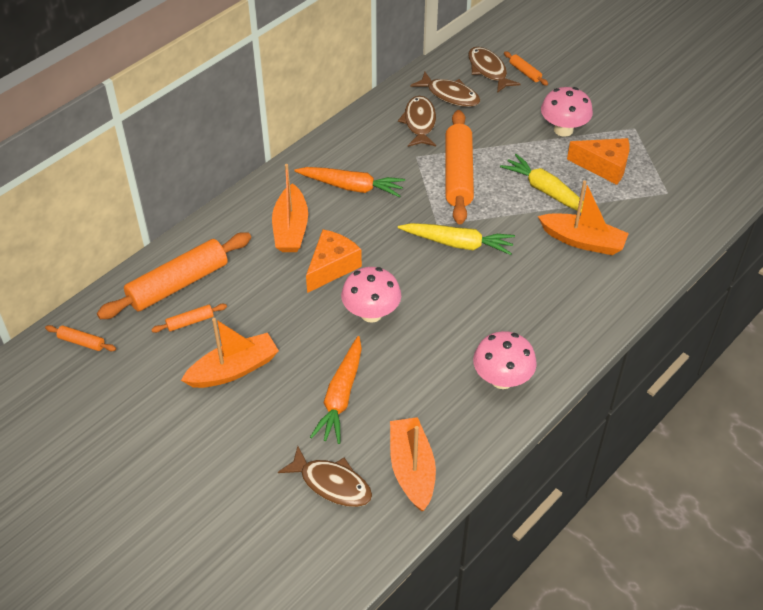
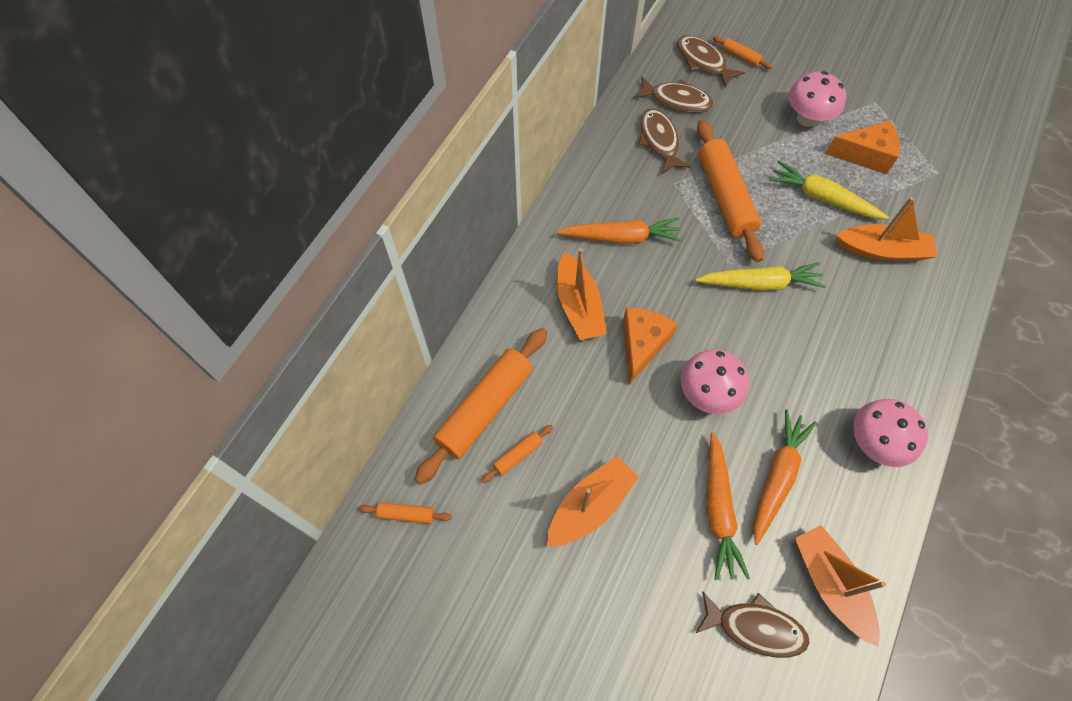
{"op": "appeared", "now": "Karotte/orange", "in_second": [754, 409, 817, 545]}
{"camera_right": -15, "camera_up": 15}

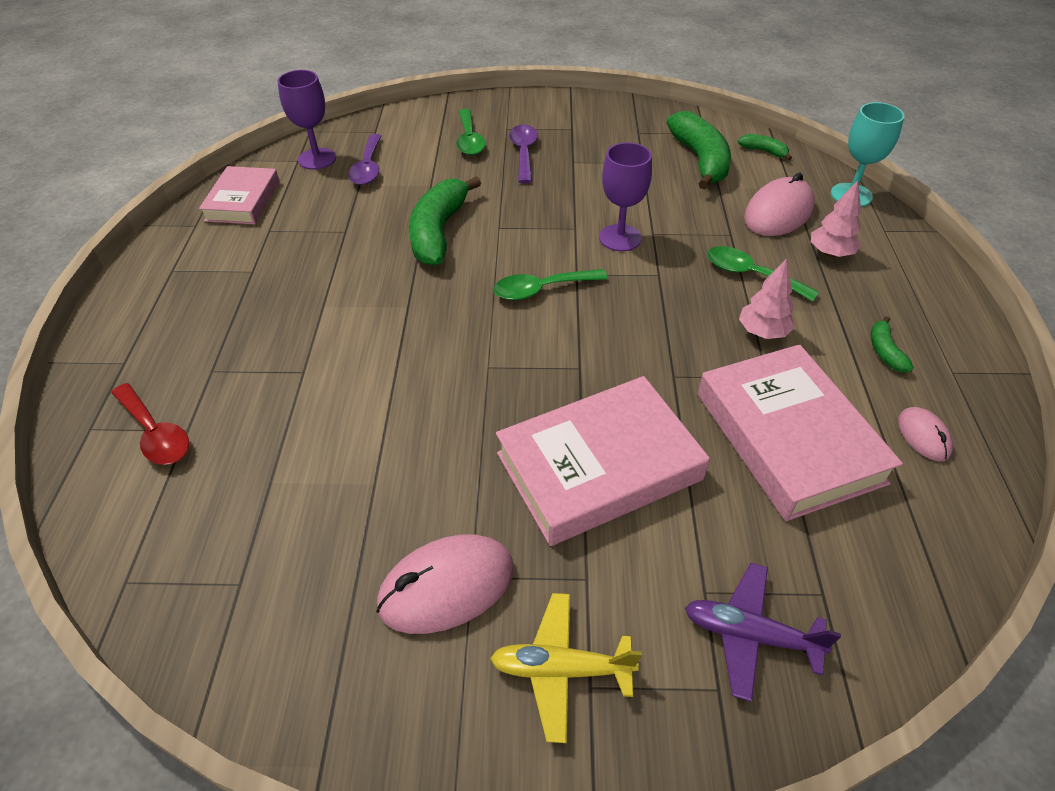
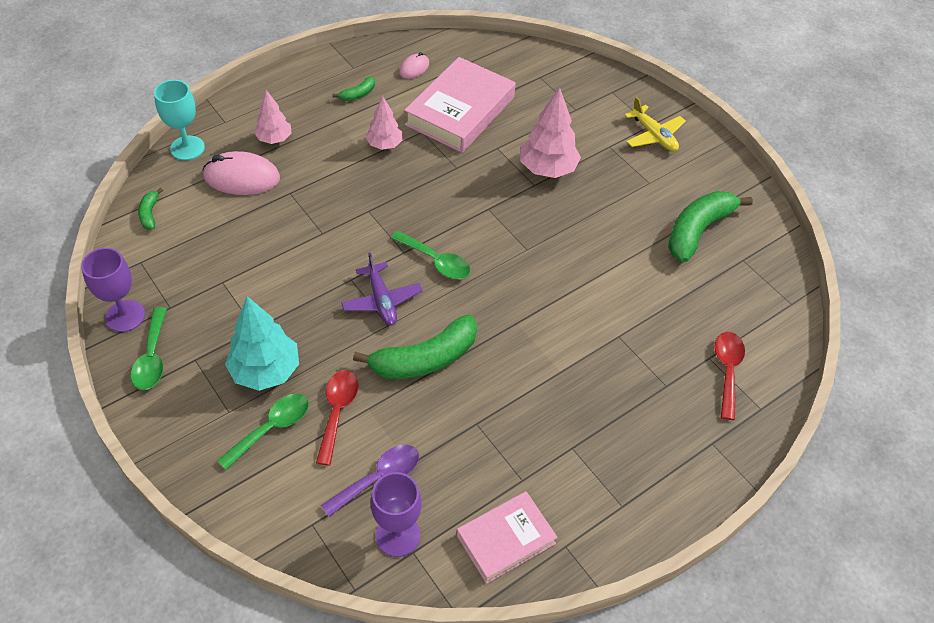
{"op": "missing", "was": "Computermaus/rosa", "in_first": [376, 534, 514, 634]}
{"op": "appeared", "now": "Löffel/rot", "in_second": [316, 370, 359, 466]}
{"op": "relocated", "was": "Kelch/lila", "in_first": [599, 142, 652, 252], "in_second": [81, 248, 145, 332]}
{"op": "relocated", "was": "Banane/grün", "in_first": [667, 111, 731, 189], "in_second": [668, 191, 753, 262]}
{"op": "relocated", "was": "Flugzeug/lila", "in_first": [685, 563, 841, 702], "in_second": [341, 253, 422, 326]}
{"op": "relocated", "was": "Löffel/grün", "in_first": [707, 246, 819, 301], "in_second": [131, 307, 167, 390]}
{"op": "exchanged", "was": "Buch/rosa", "now": "Baum/rosa", "in_first": [496, 376, 710, 546], "in_second": [520, 88, 581, 178]}
{"op": "exchanged", "was": "Löffel/lila", "now": "Baum/türkis", "in_first": [509, 125, 538, 183], "in_second": [225, 296, 299, 391]}
{"camera_right": -130, "camera_up": 5}

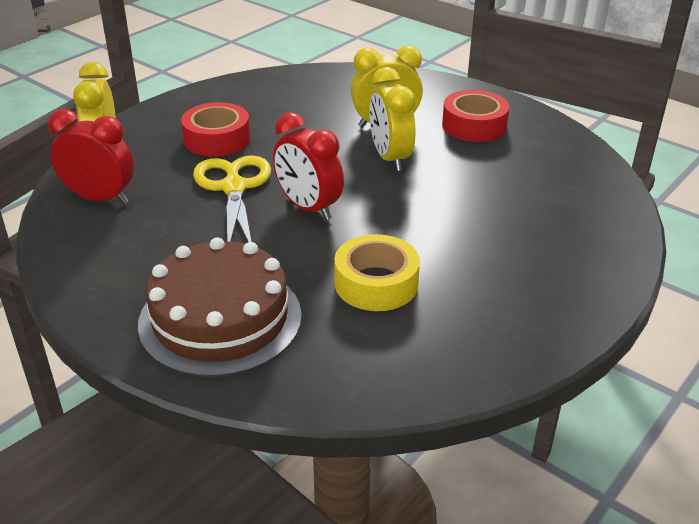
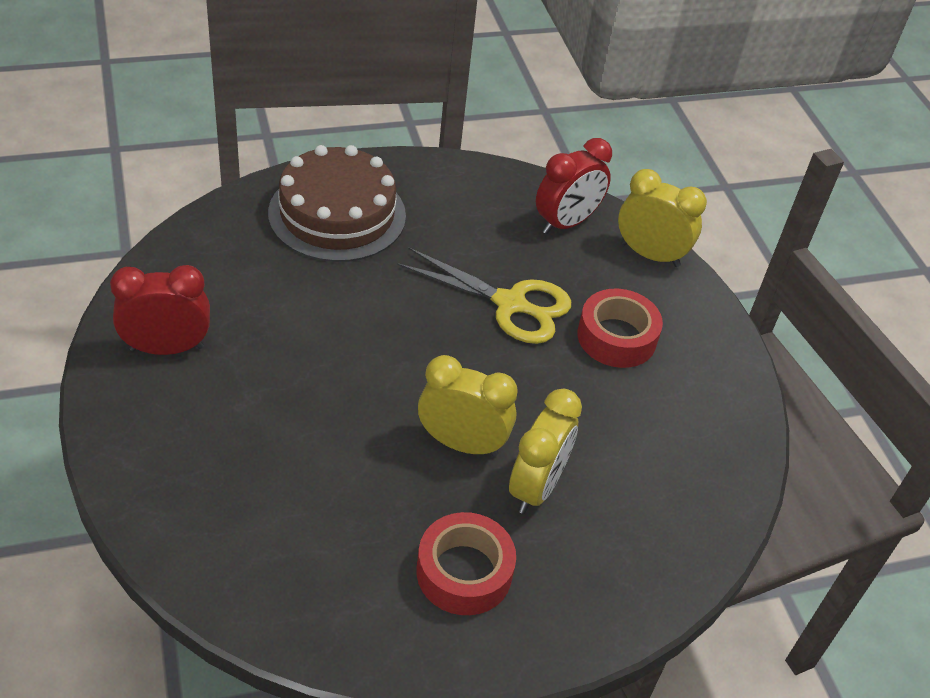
{"op": "missing", "was": "Klebeband/gelb", "in_first": [334, 234, 420, 311]}
{"op": "relocated", "was": "Wecker/rot", "in_first": [273, 112, 344, 220], "in_second": [110, 265, 210, 355]}
{"camera_right": 120, "camera_up": 10}

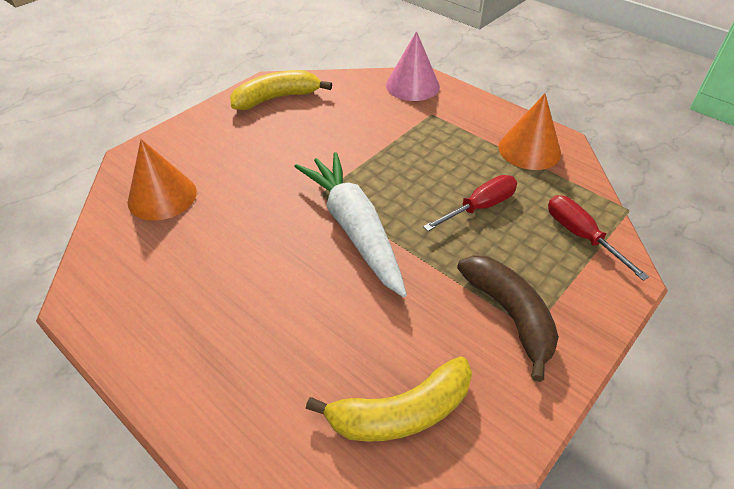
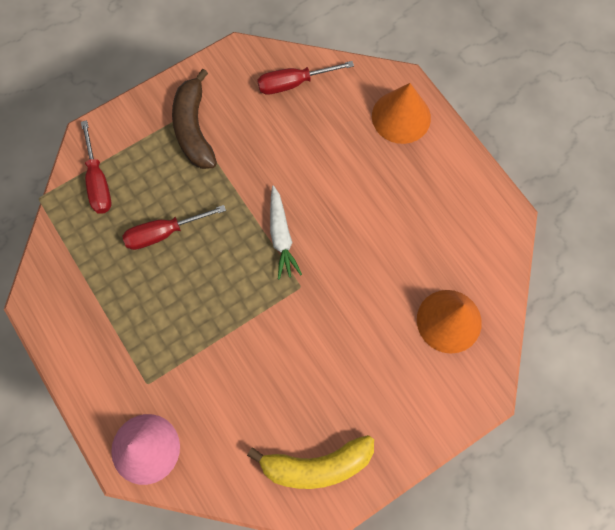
{"op": "relocated", "was": "Kegel/orange", "in_first": [498, 94, 561, 170], "in_second": [372, 83, 431, 144]}
{"op": "exchanged", "was": "Banane/gelb", "now": "Schraubenzieher/rot", "in_first": [306, 356, 472, 442], "in_second": [257, 61, 354, 95]}
{"op": "size", "was": "Karotte/weiß", "in_first": [294, 152, 407, 297], "in_second": [270, 186, 302, 279], "ratio": 0.55}
{"camera_right": -165, "camera_up": 25}

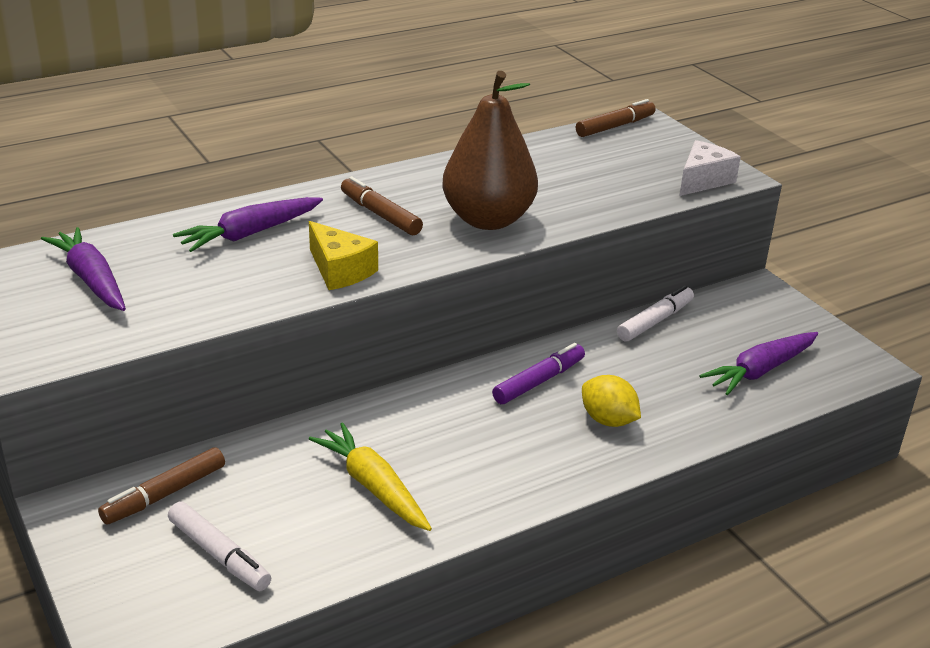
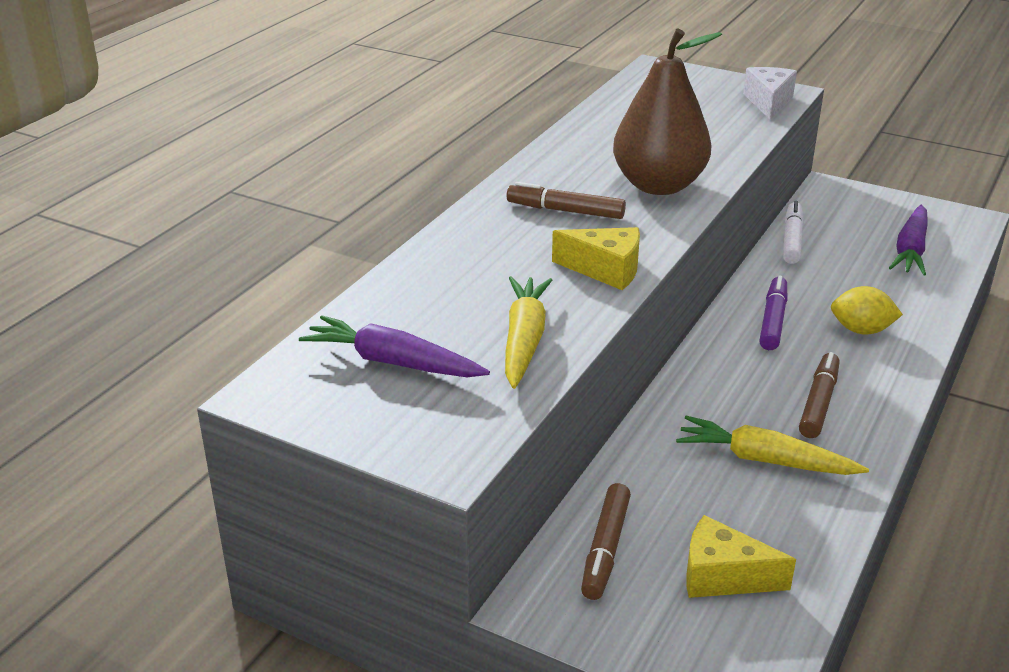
{"op": "missing", "was": "Karotte/lila", "in_first": [173, 197, 323, 252]}
{"op": "appeared", "now": "Karotte/gelb", "in_second": [505, 276, 552, 389]}
{"op": "relocated", "was": "Filzstift/braun", "in_first": [576, 99, 656, 137], "in_second": [799, 352, 840, 438]}
{"op": "exchanged", "was": "Filzstift/weiß", "now": "Käse/gelb", "in_first": [168, 502, 271, 591], "in_second": [686, 515, 796, 598]}
{"camera_right": -30, "camera_up": 0}

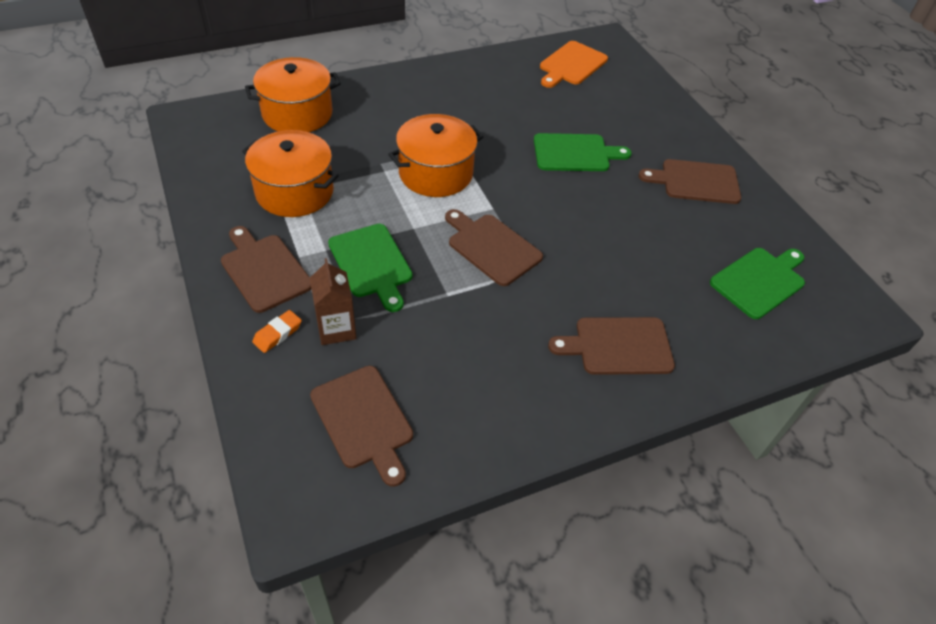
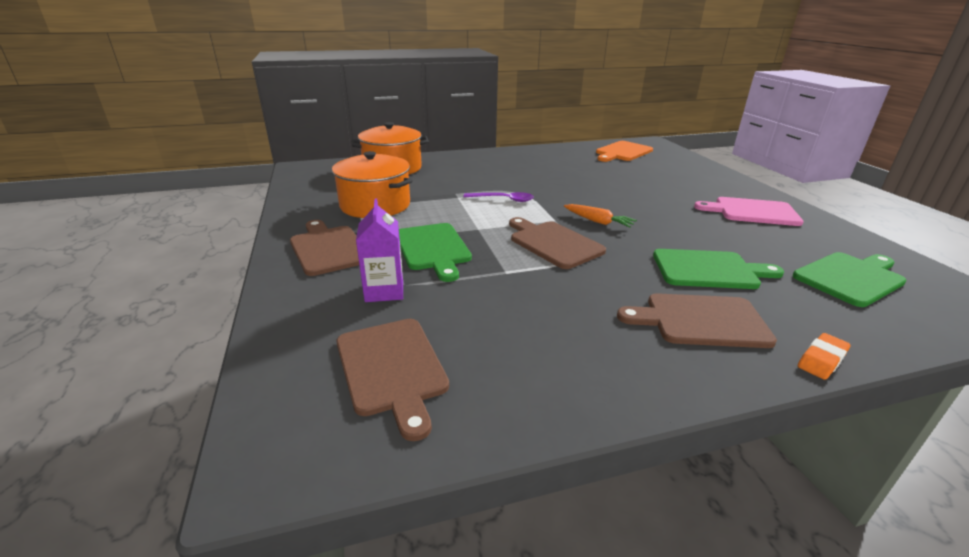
{"op": "appeared", "now": "Karotte/orange", "in_second": [564, 204, 637, 228]}
{"op": "relocated", "was": "Radiergummi/orange", "in_first": [252, 310, 302, 353], "in_second": [798, 333, 851, 380]}
{"op": "relocated", "was": "Schneidebrett/grün", "in_first": [534, 133, 632, 171], "in_second": [653, 249, 784, 289]}
{"op": "exchanged", "was": "Kochtopf/orange", "now": "Löffel/lila", "in_first": [388, 114, 483, 197], "in_second": [464, 192, 534, 202]}
{"op": "colour", "was": "Getränkekarton/braun", "now": "Getränkekarton/lila", "in_first": [310, 258, 356, 345], "in_second": [356, 198, 403, 302]}
{"op": "colour", "was": "Schneidebrett/braun", "now": "Schneidebrett/rosa", "in_first": [638, 159, 741, 204], "in_second": [694, 197, 804, 226]}
{"camera_right": 10, "camera_up": -20}

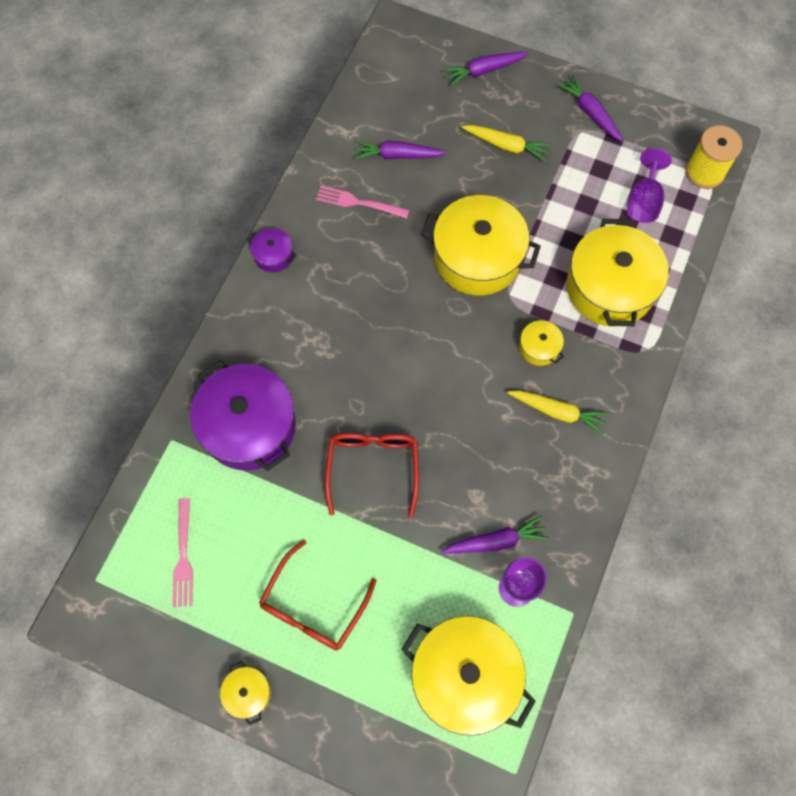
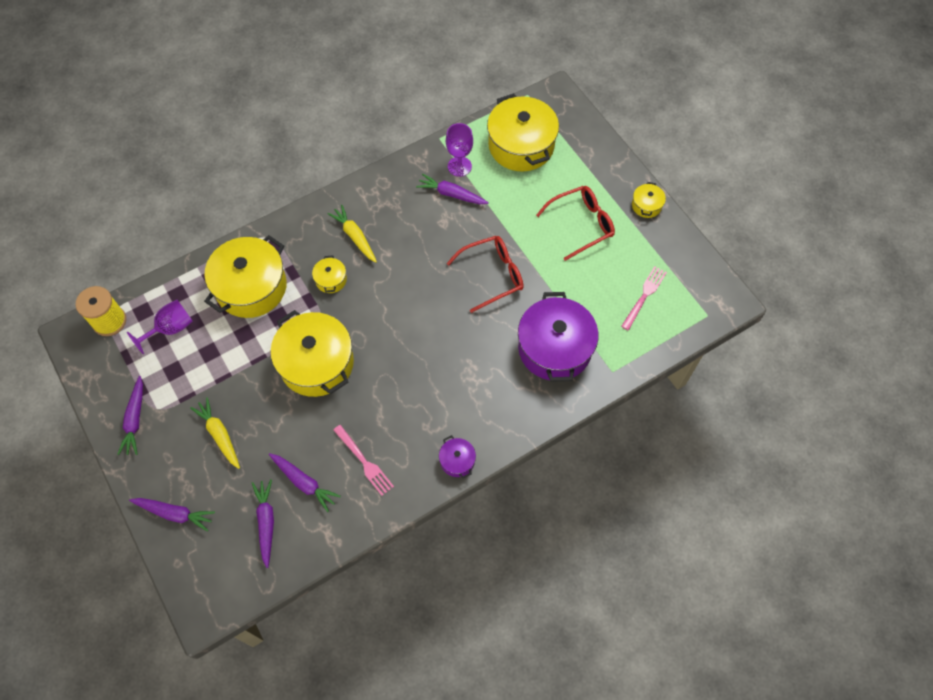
{"op": "appeared", "now": "Karotte/lila", "in_second": [252, 479, 274, 568]}
{"op": "spun", "was": "Brille/rot", "in_first": [325, 433, 419, 517], "in_second": [447, 236, 524, 313], "clockwise": -150}
{"camera_right": -145, "camera_up": -5}

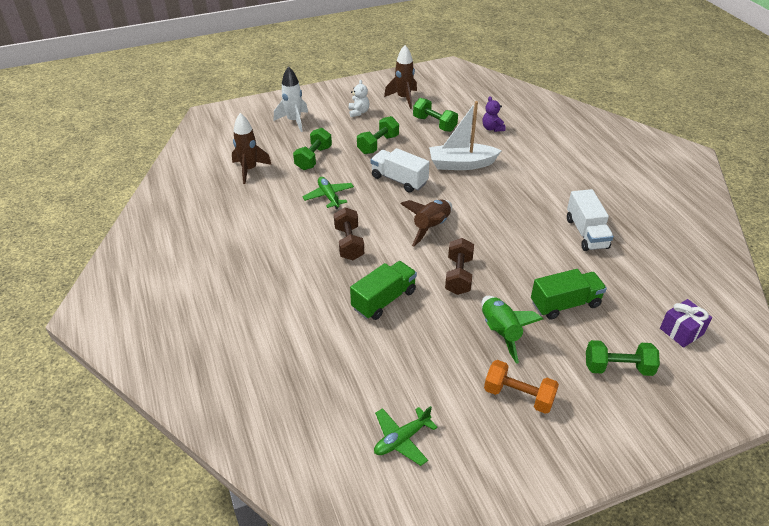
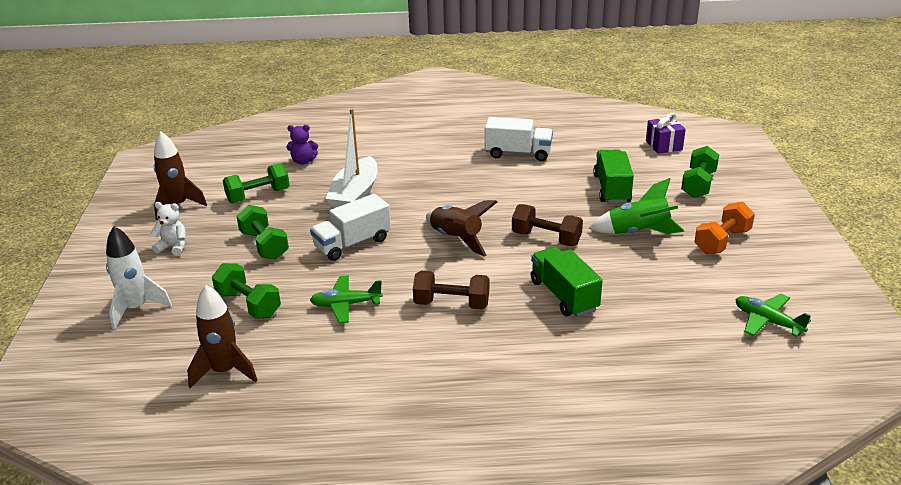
{"op": "spun", "was": "Flugzeug/grün", "in_first": [374, 406, 438, 466], "in_second": [736, 294, 811, 337], "clockwise": 150}
{"camera_right": -70, "camera_up": -10}

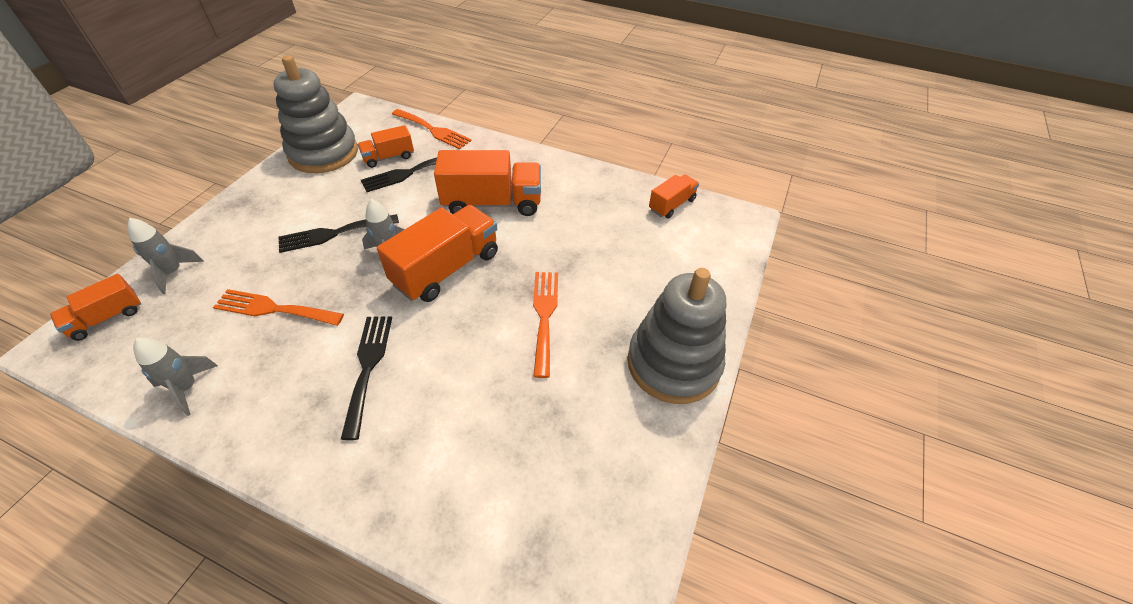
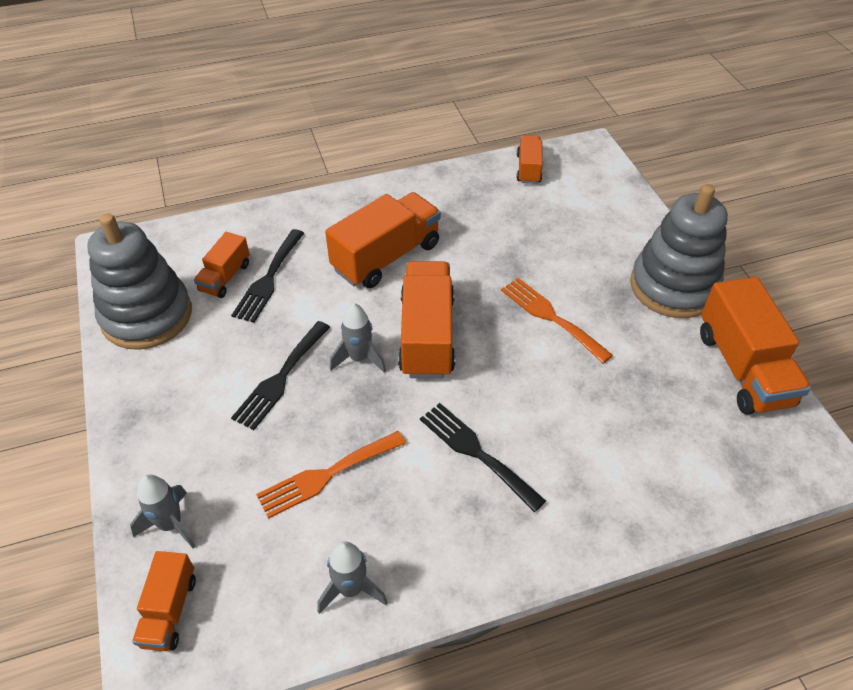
{"op": "missing", "was": "Gabel/orange", "in_first": [392, 109, 472, 149]}
{"op": "appeared", "now": "Lastwagen/orange", "in_second": [700, 277, 811, 415]}
{"camera_right": -40, "camera_up": 0}

